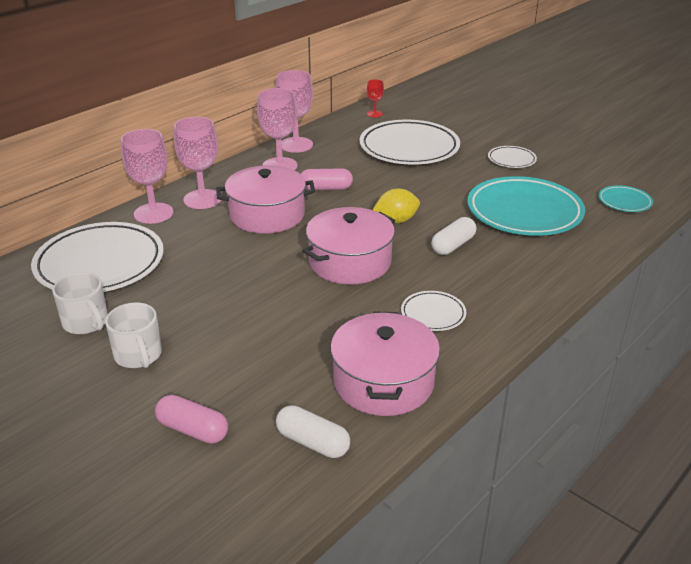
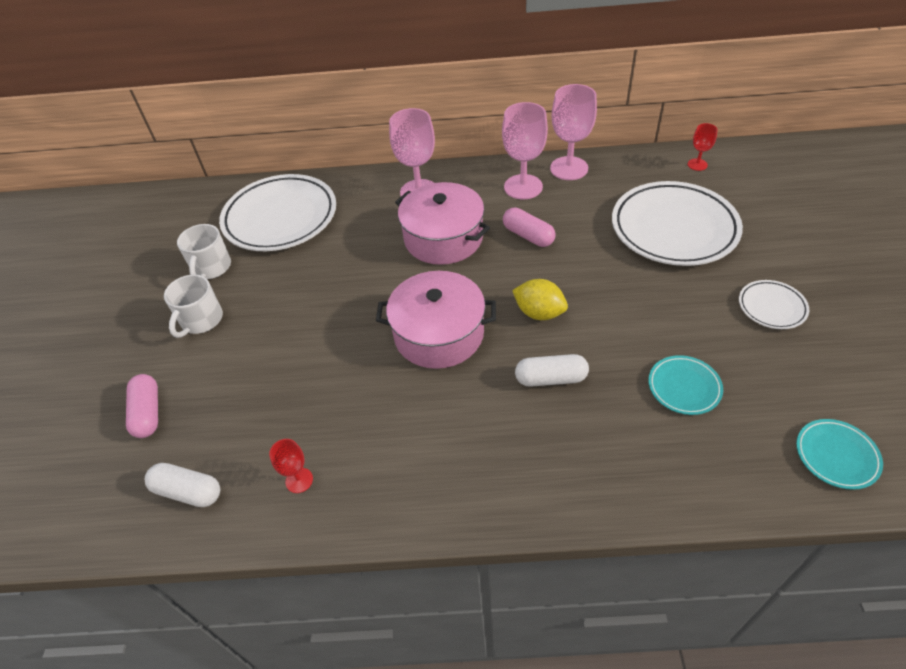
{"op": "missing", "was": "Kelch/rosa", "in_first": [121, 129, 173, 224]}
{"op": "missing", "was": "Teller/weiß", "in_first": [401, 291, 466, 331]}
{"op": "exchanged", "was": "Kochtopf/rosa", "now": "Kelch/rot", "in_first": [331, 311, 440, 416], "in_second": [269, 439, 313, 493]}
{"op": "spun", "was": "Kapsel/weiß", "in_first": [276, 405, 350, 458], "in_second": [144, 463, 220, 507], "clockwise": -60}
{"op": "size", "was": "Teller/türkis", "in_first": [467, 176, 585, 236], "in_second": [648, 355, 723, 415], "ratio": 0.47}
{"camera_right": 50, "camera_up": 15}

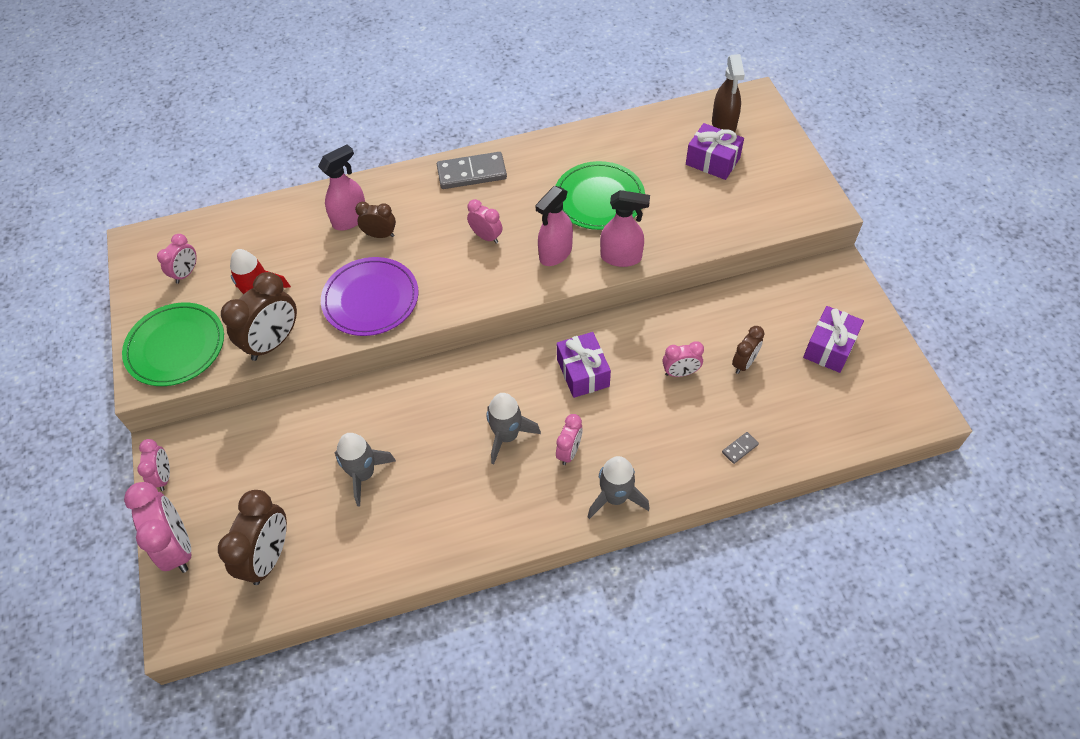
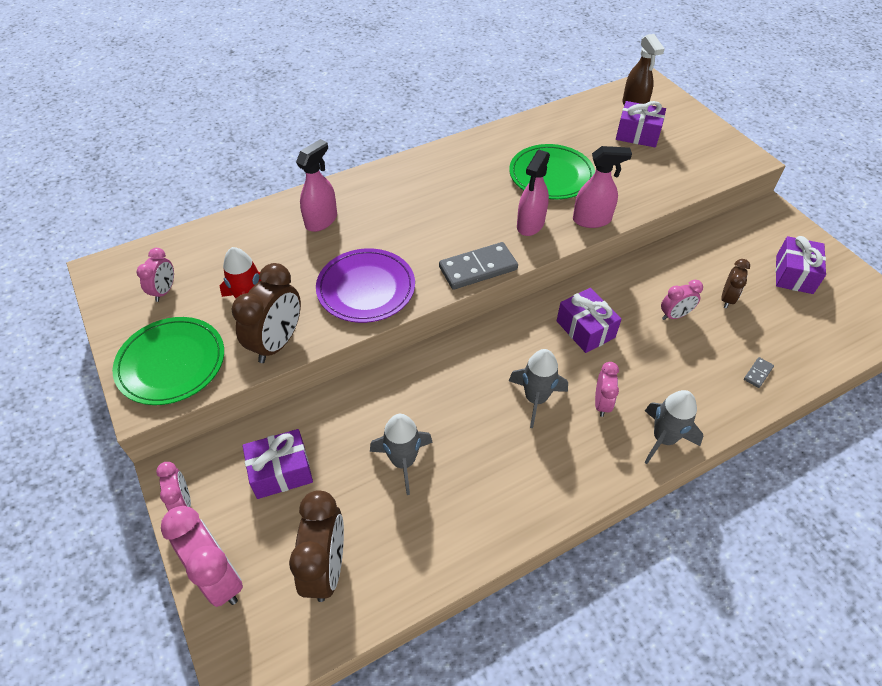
{"op": "missing", "was": "Wecker/braun", "in_first": [355, 202, 396, 238]}
{"op": "missing", "was": "Wecker/rosa", "in_first": [467, 199, 502, 244]}
{"op": "appeared", "now": "Geschenk/lila", "in_second": [242, 429, 313, 499]}
{"op": "relocated", "was": "Dominostein/grau", "in_first": [437, 152, 507, 189], "in_second": [439, 242, 518, 290]}
{"camera_right": -15, "camera_up": -5}

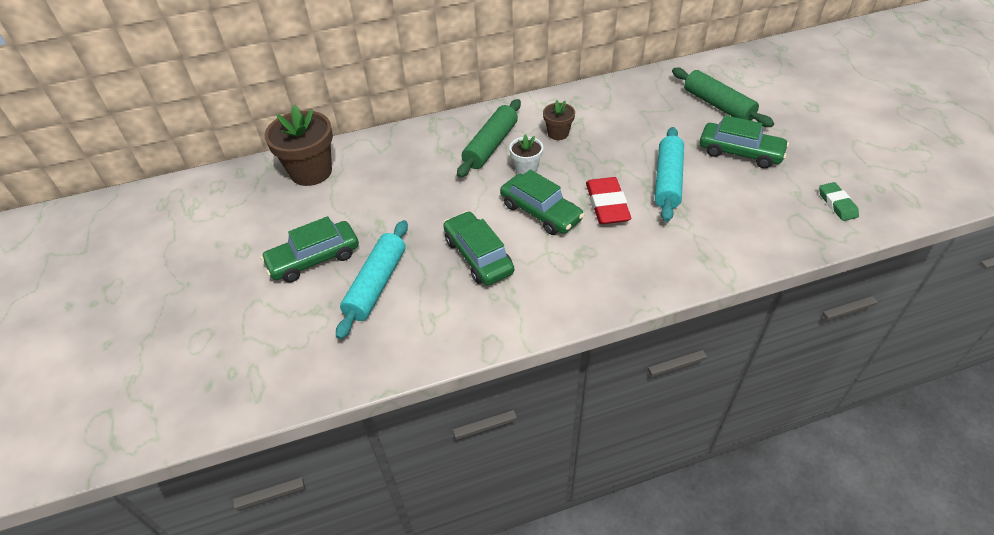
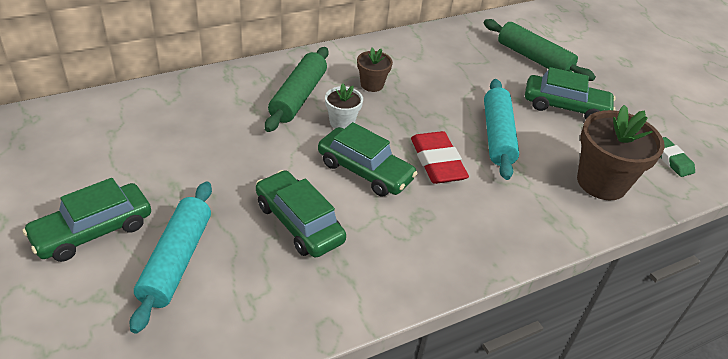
{"op": "relocated", "was": "Blumentopf/braun", "in_first": [265, 105, 333, 186], "in_second": [577, 105, 665, 200]}
{"camera_right": -15, "camera_up": -5}

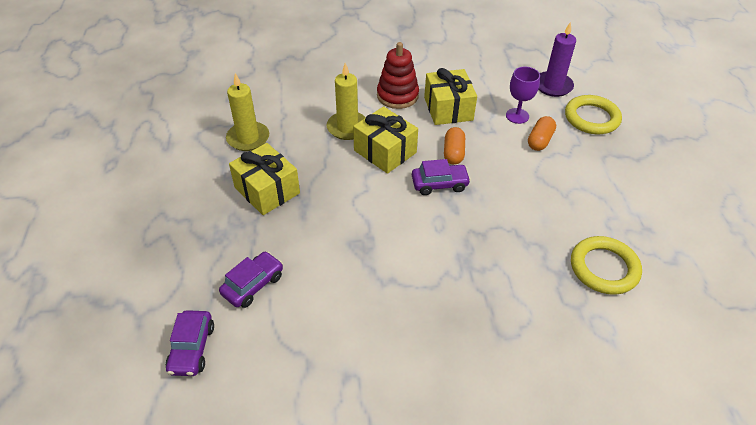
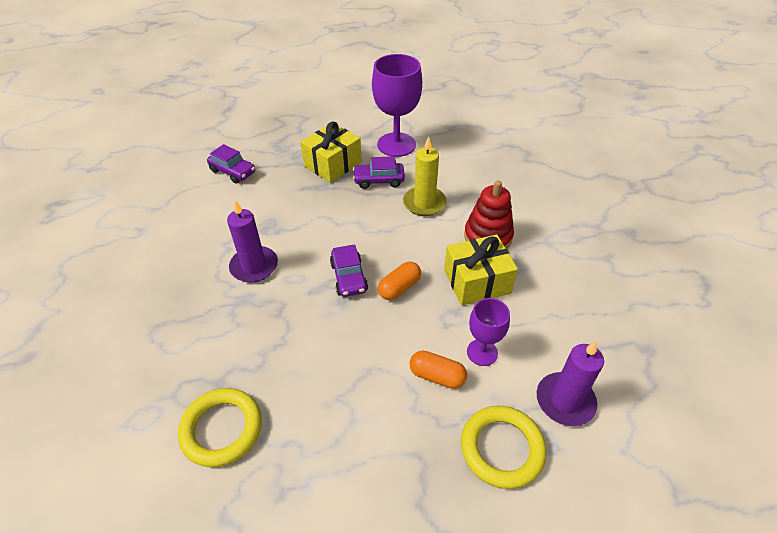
{"op": "missing", "was": "Geschenk/gelb", "in_first": [353, 106, 418, 174]}
{"op": "appeared", "now": "Kerze/lila", "in_second": [227, 200, 278, 283]}
{"op": "relocated", "was": "Auto/lila", "in_first": [166, 310, 214, 376], "in_second": [353, 156, 405, 189]}
{"op": "exchanged", "was": "Kerze/gelb", "now": "Kelch/lila", "in_first": [226, 73, 269, 151], "in_second": [372, 54, 422, 157]}
{"op": "spun", "was": "Kapsel/orange", "in_first": [444, 127, 465, 165], "in_second": [378, 261, 421, 300], "clockwise": -45}
{"camera_right": 85, "camera_up": 0}

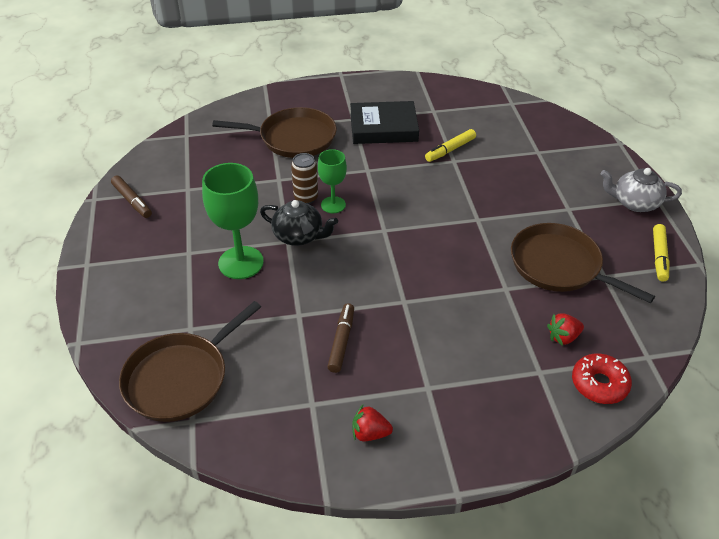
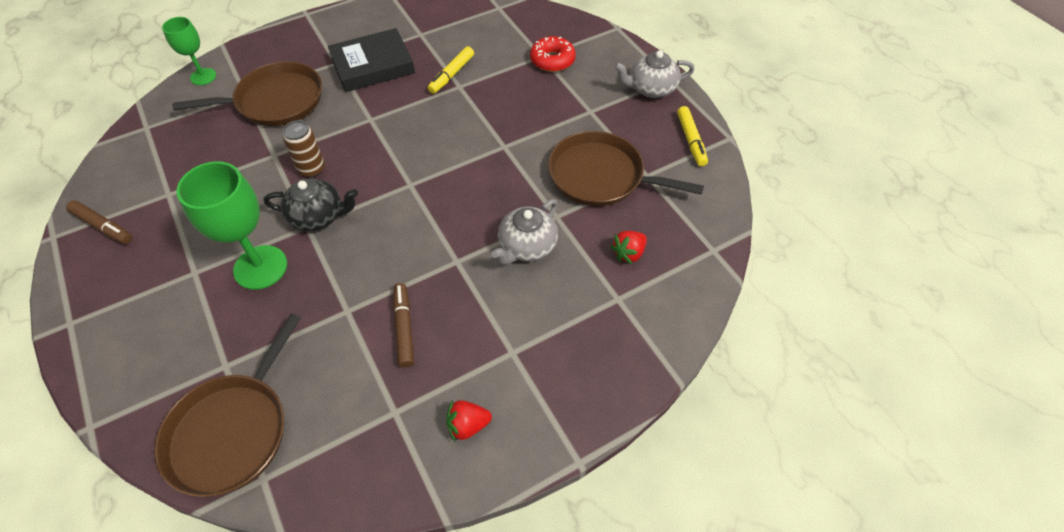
{"op": "appeared", "now": "Teekanne/grau", "in_second": [491, 199, 558, 265]}
{"op": "relocated", "was": "Kelch/grün", "in_first": [318, 149, 347, 213], "in_second": [162, 17, 216, 85]}
{"op": "relocated", "was": "Donut/rot", "in_first": [572, 354, 632, 404], "in_second": [530, 36, 576, 72]}
{"camera_right": -20, "camera_up": 10}

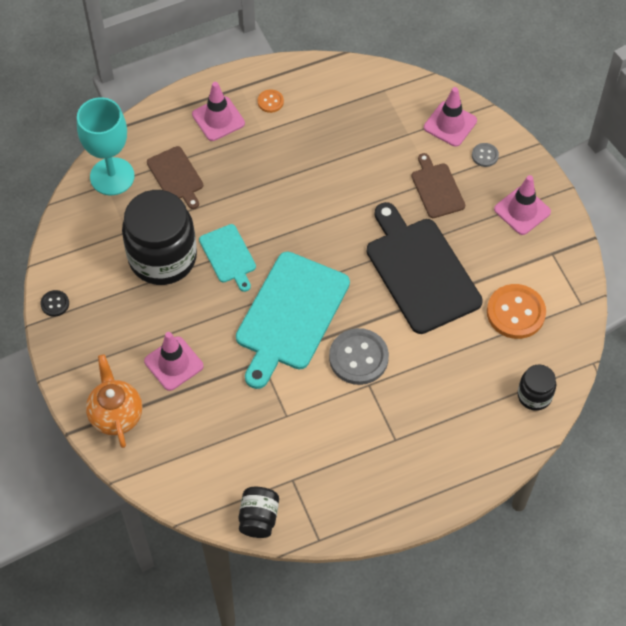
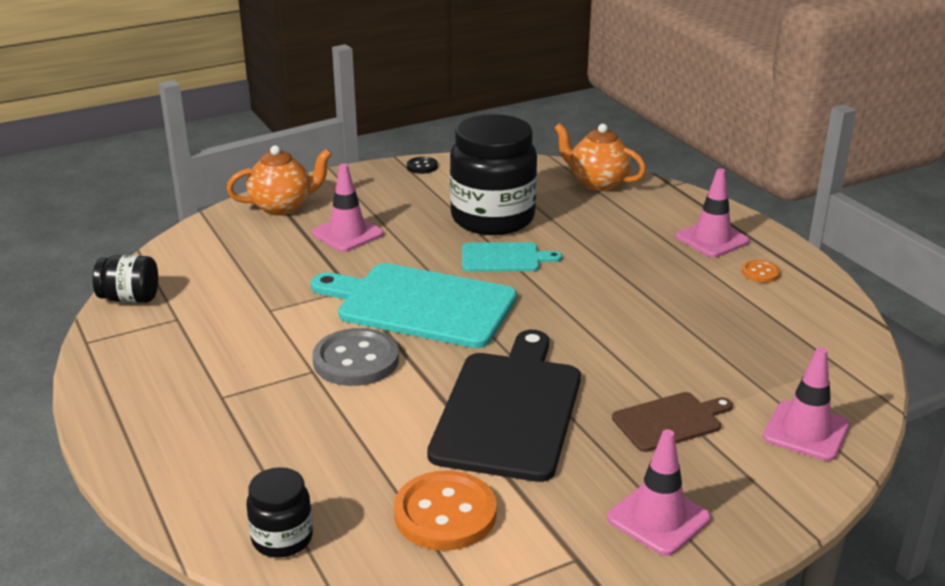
{"op": "missing", "was": "Schneidebrett/braun", "in_first": [147, 146, 203, 209]}
{"op": "missing", "was": "Knopf/grau", "in_first": [472, 143, 499, 167]}
{"op": "exchanged", "was": "Kelch/türkis", "now": "Teekanne/orange", "in_first": [77, 97, 135, 195], "in_second": [554, 123, 646, 191]}
{"op": "spun", "was": "Schneidebrett/türkis", "in_first": [199, 224, 256, 292], "in_second": [462, 242, 562, 272], "clockwise": -150}
{"op": "spun", "was": "Schneidebrett/schwarz", "in_first": [367, 202, 483, 334], "in_second": [427, 330, 581, 482], "clockwise": -45}
{"camera_right": 85, "camera_up": -30}

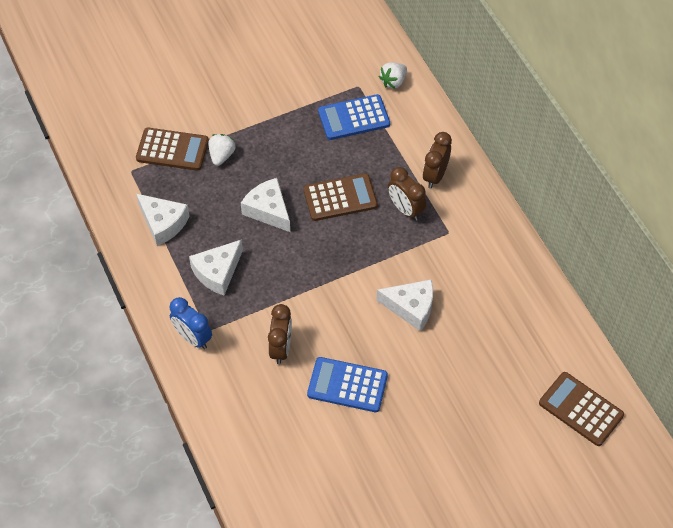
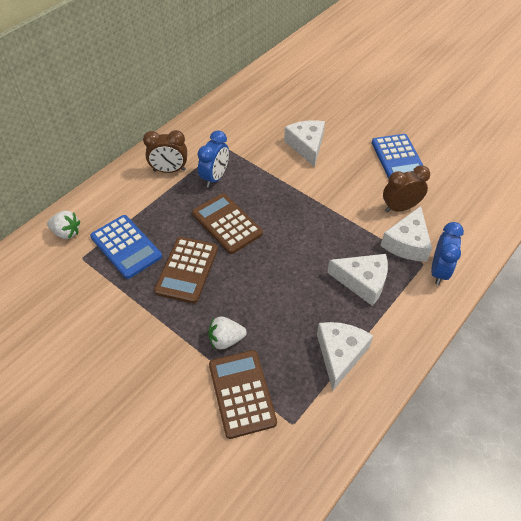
{"op": "relocated", "was": "Käse/weiß", "in_first": [241, 178, 290, 232], "in_second": [381, 206, 432, 262]}
{"op": "relocated", "was": "Taschenrechner/braun", "in_first": [539, 372, 624, 446], "in_second": [154, 237, 218, 304]}
{"op": "colour", "was": "Wecker/braun", "now": "Wecker/blau", "in_first": [388, 167, 426, 221], "in_second": [198, 130, 229, 188]}
{"camera_right": -115, "camera_up": -5}

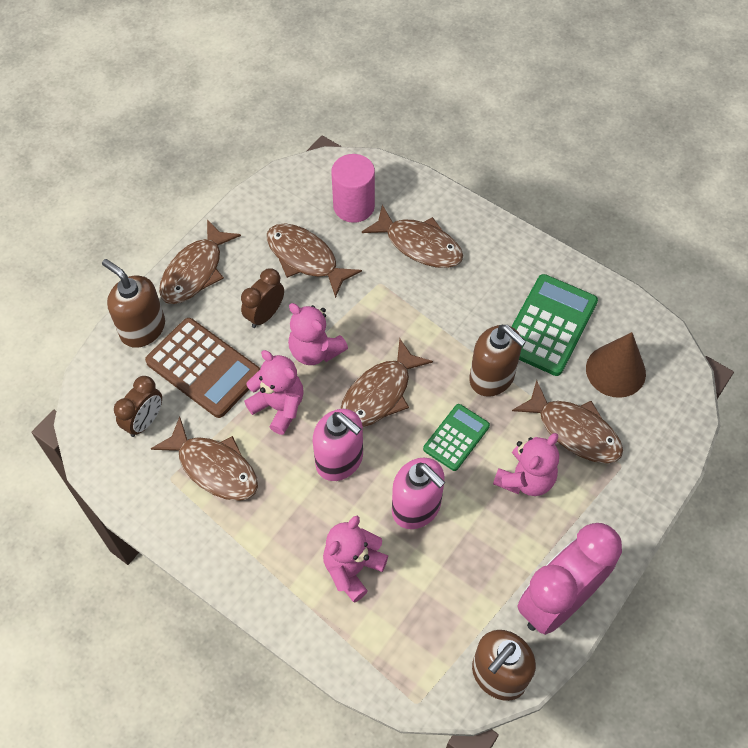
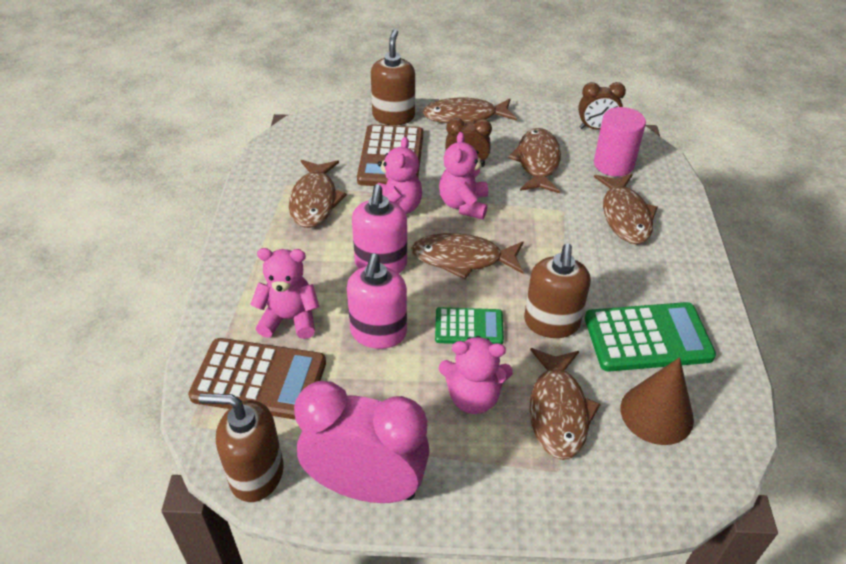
{"op": "appeared", "now": "Taschenrechner/braun", "in_second": [188, 338, 326, 420]}
{"op": "relocated", "was": "Wecker/braun", "in_first": [114, 376, 162, 437], "in_second": [578, 82, 626, 130]}
{"camera_right": 55, "camera_up": -15}

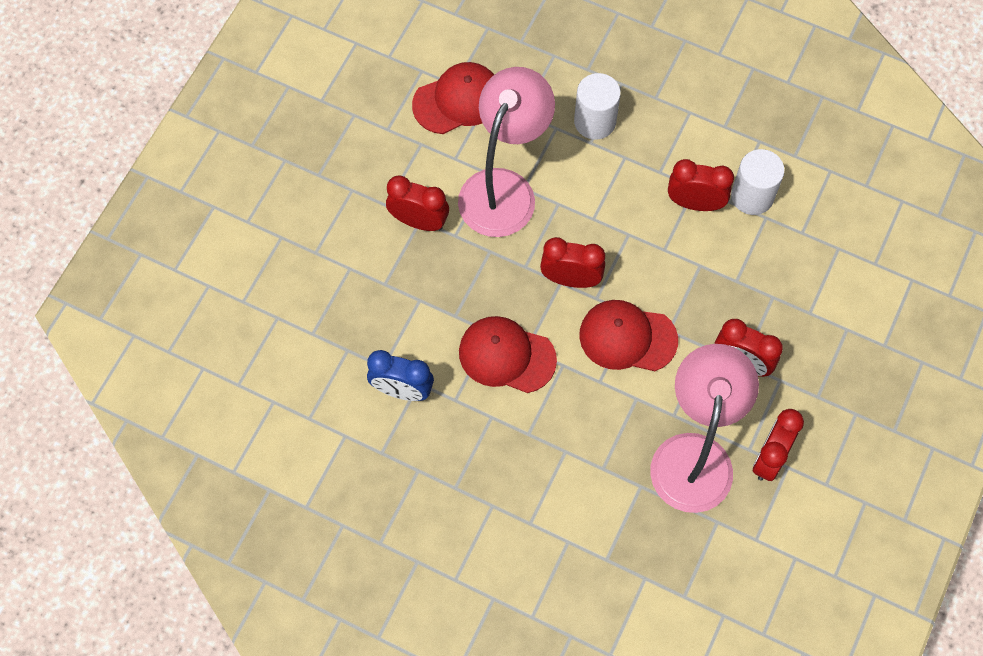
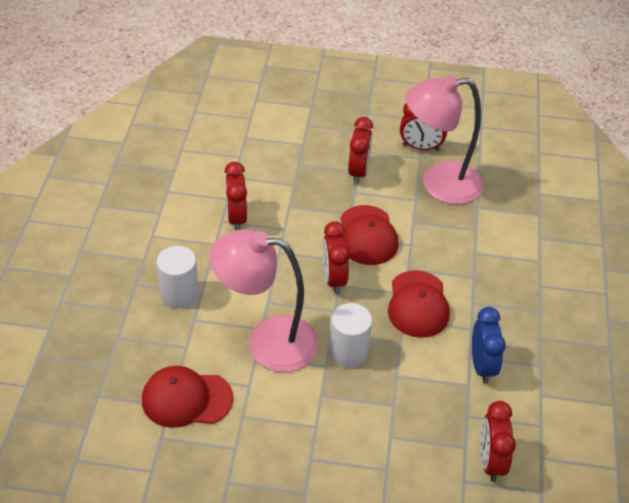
{"op": "relocated", "was": "Wecker/rot", "in_first": [386, 176, 449, 231], "in_second": [480, 401, 516, 482]}
{"op": "relocated", "was": "Vollzylinder/weiß", "in_first": [731, 149, 785, 215], "in_second": [329, 303, 372, 368]}
{"op": "spun", "was": "Kappe/rot", "in_first": [412, 62, 494, 134], "in_second": [142, 366, 233, 428], "clockwise": -45}
{"camera_right": -110, "camera_up": -20}

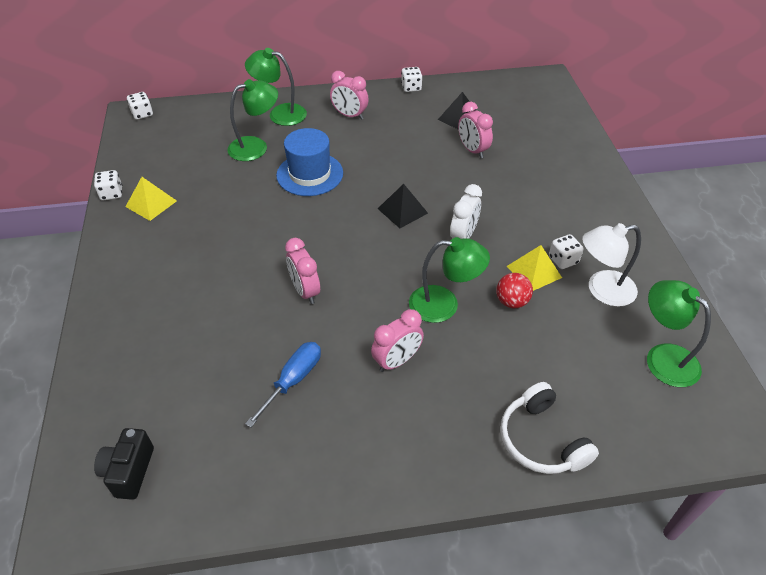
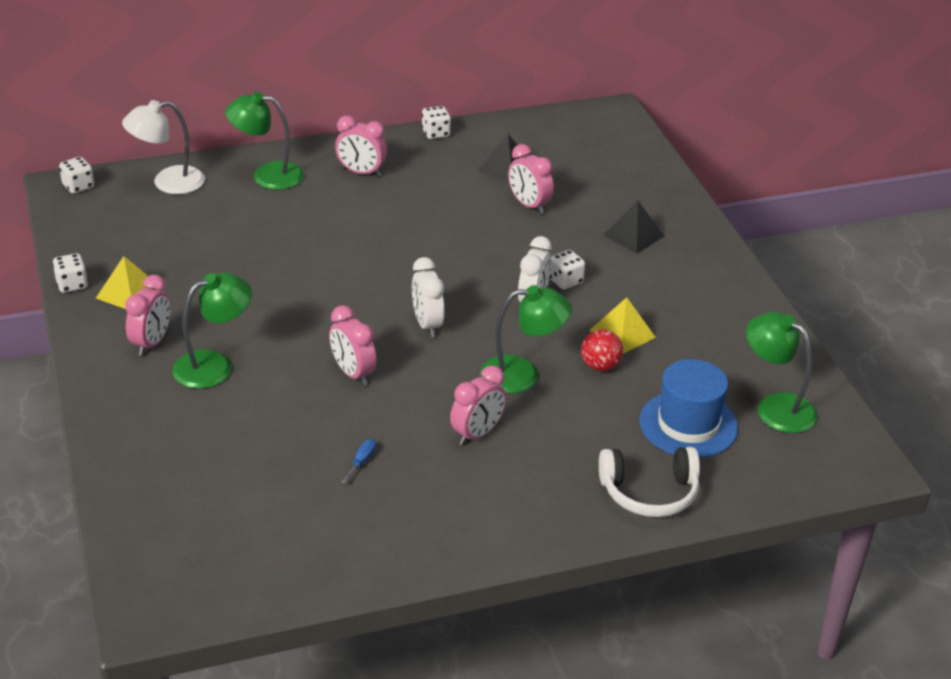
{"op": "missing", "was": "Kamera/schwarz", "in_first": [94, 428, 154, 500]}
{"op": "appeared", "now": "Wecker/rosa", "in_second": [125, 275, 171, 356]}
{"op": "appeared", "now": "Wecker/weiß", "in_second": [412, 257, 445, 337]}
{"op": "relocated", "was": "Lampe/grün", "in_first": [227, 79, 278, 161], "in_second": [172, 272, 252, 389]}
{"op": "relocated", "was": "Hut/blau", "in_first": [276, 128, 343, 196], "in_second": [639, 359, 738, 458]}
{"op": "relocated", "was": "Pyramide/schwarz", "in_first": [378, 184, 428, 228], "in_second": [604, 201, 664, 254]}
{"op": "relocated", "was": "Spielwürfel/weiß", "in_first": [549, 234, 583, 269], "in_second": [550, 250, 585, 290]}
{"op": "relocated", "was": "Lampe/weiß", "in_first": [582, 223, 641, 307], "in_second": [122, 100, 205, 194]}
{"op": "spun", "was": "Kopfhörer/weiß", "in_first": [500, 382, 599, 474], "in_second": [599, 447, 700, 517], "clockwise": -60}
{"op": "size", "was": "Schraubenzieher/blau", "in_first": [245, 342, 321, 428], "in_second": [341, 439, 376, 483], "ratio": 0.51}
{"camera_right": -10, "camera_up": -10}

